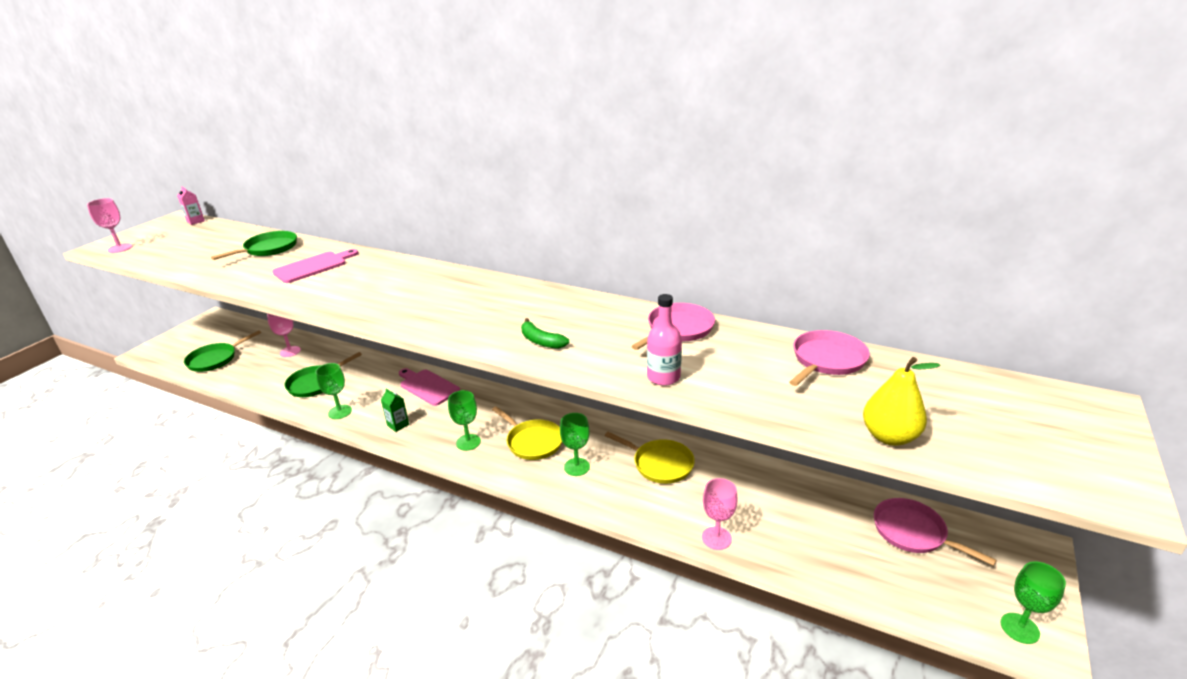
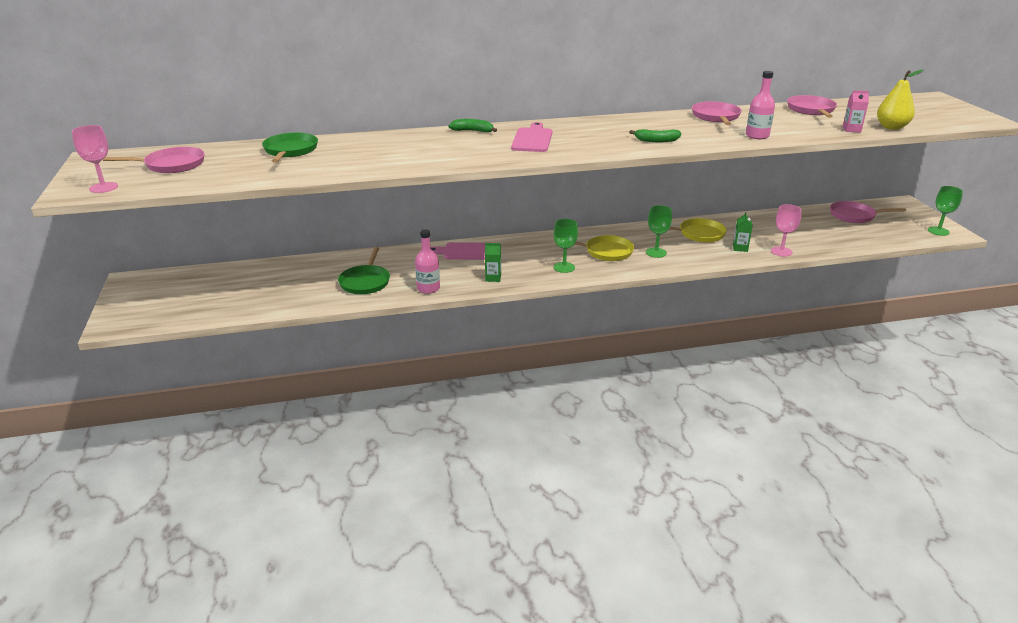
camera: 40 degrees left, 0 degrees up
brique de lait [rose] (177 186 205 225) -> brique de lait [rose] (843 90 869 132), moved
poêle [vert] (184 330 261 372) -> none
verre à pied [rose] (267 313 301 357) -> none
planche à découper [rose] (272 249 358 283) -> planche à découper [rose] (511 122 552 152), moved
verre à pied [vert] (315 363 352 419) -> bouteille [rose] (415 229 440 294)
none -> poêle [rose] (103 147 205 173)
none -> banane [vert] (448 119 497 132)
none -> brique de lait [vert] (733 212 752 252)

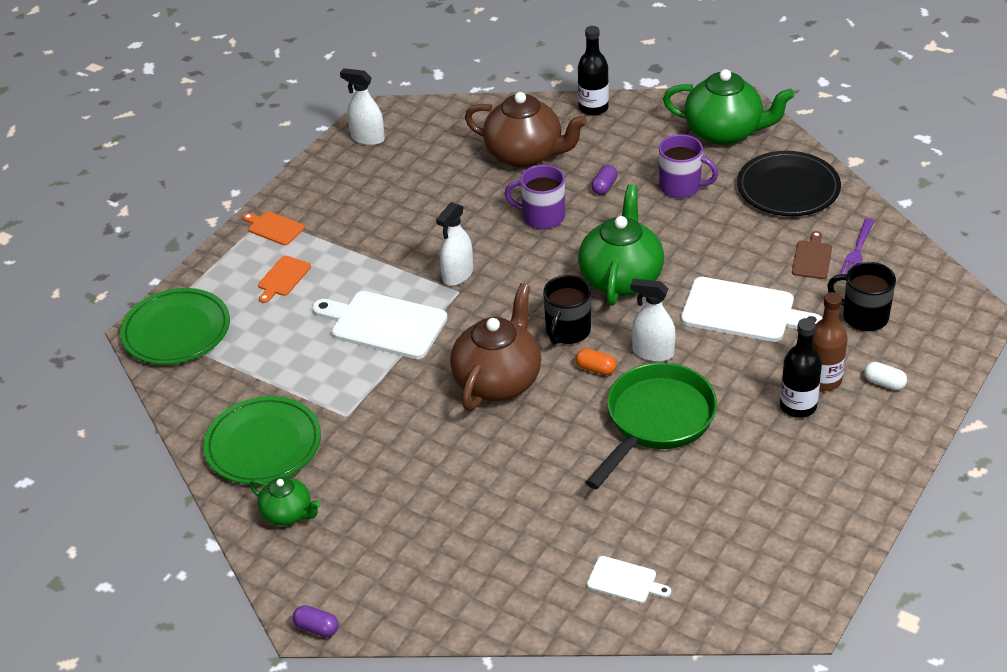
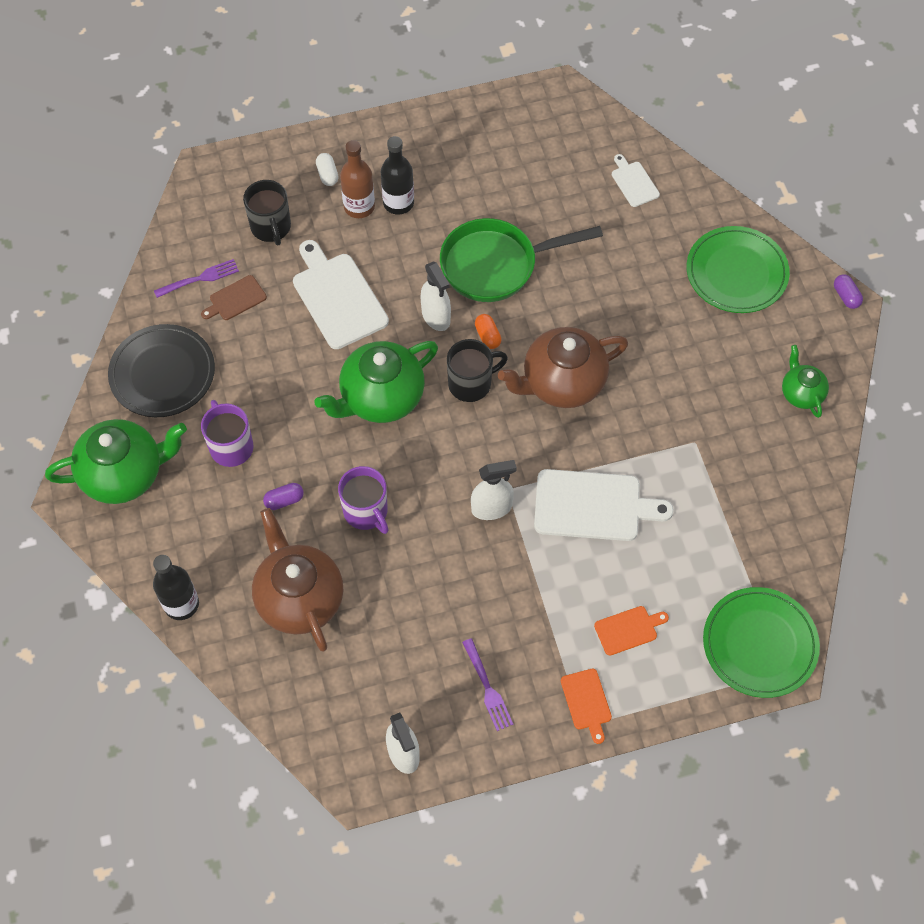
camera: 140 degrees left, 20 degrees up
assiette [vert] (203 396 321 484) -> assiette [vert] (687 226 790 313), moved
planche à découper [blanc] (312 291 448 359) -> planche à découper [blanc] (534 469 674 541), 60 degrees counterclockwise
théière [vert] (663 69 795 145) -> théière [vert] (45 419 187 504), 105 degrees clockwise
none -> fourchette [violet] (462 638 513 731)

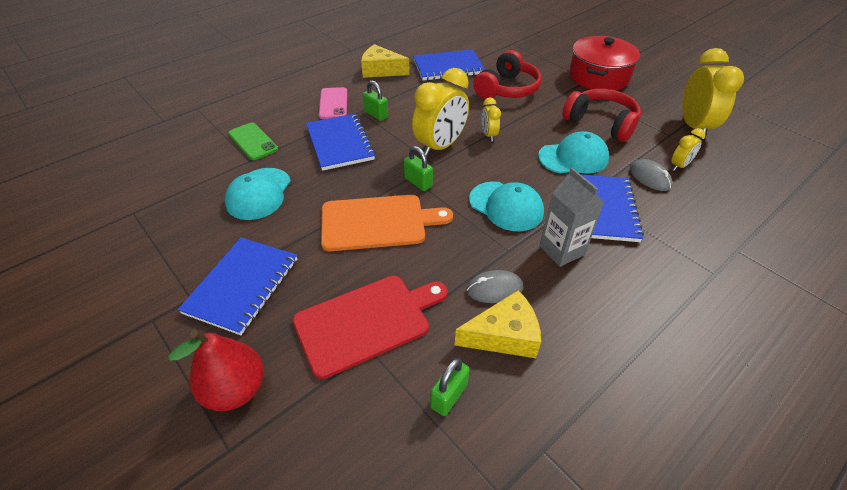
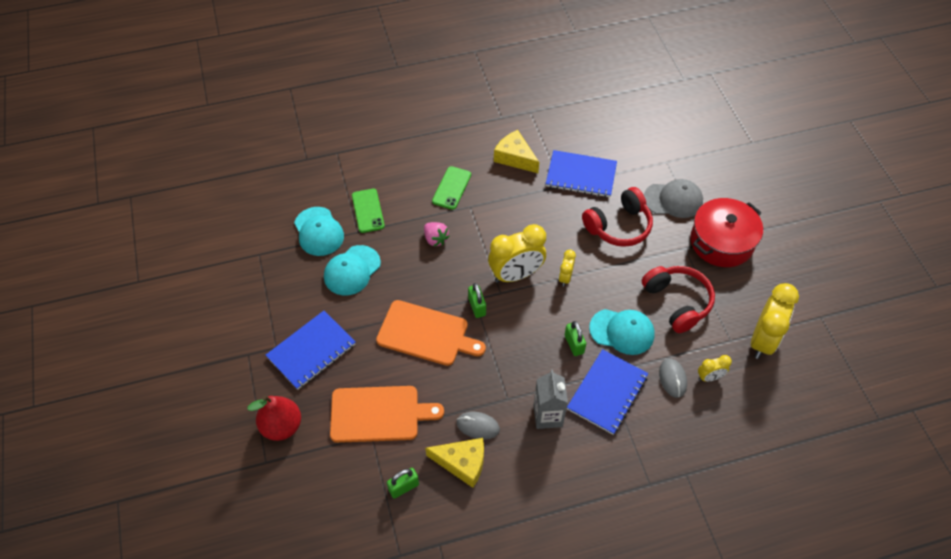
camera: 25 degrees right, 10 degrees up
planche à découper [rouge] (292 276 448 379) -> planche à découper [orange] (330 386 444 443)
carnet [bleu] (306 114 376 171) -> fraise [rose] (424 222 449 247)
téléphone [rose] (319 87 347 119) -> téléphone [vert] (432 166 471 210)
cadenas [vert] (363 80 388 121) -> cadenas [vert] (565 321 586 356), moved
casquette [turquoise] (469 182 544 231) -> casquette [turquoise] (294 207 344 256), moved
none -> casquette [gris] (644 179 703 218)

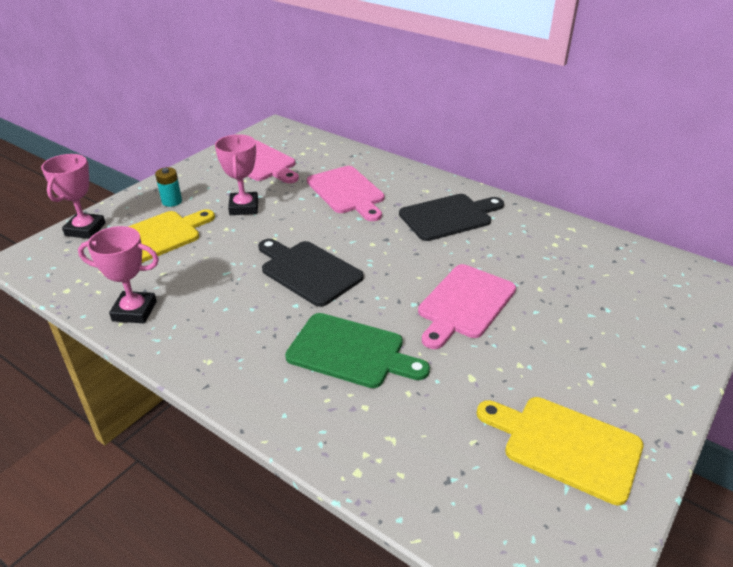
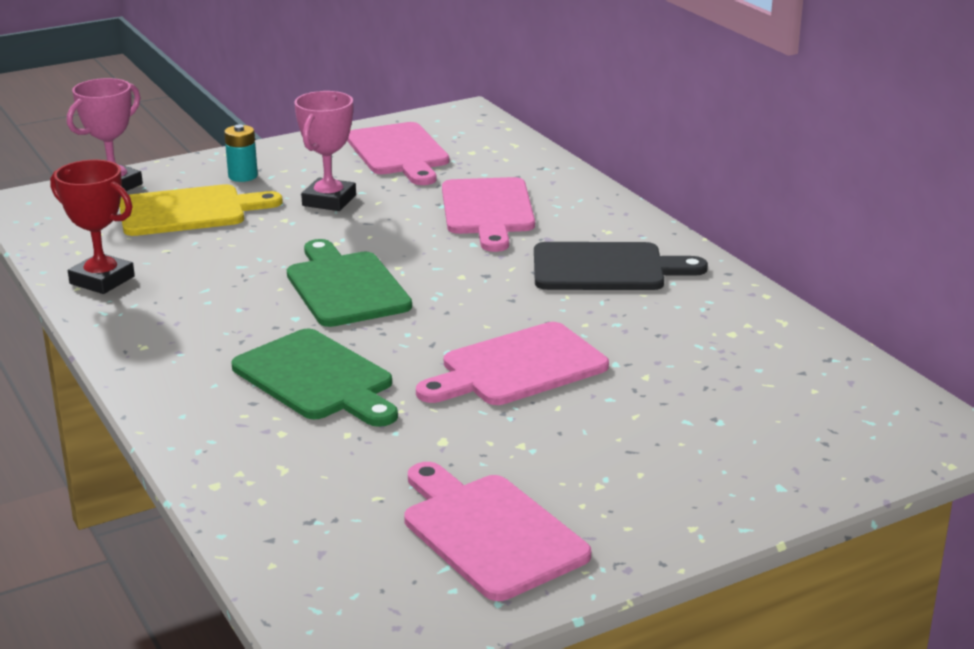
camera: 25 degrees right, 10 degrees down
trophée [rose] (78 226 159 323) -> trophée [rouge] (50 160 135 294)
planche à découper [noir] (258 239 364 307) -> planche à découper [vert] (287 239 412 327)
planche à découper [jaune] (476 397 643 505) -> planche à découper [rose] (404 462 591 601)

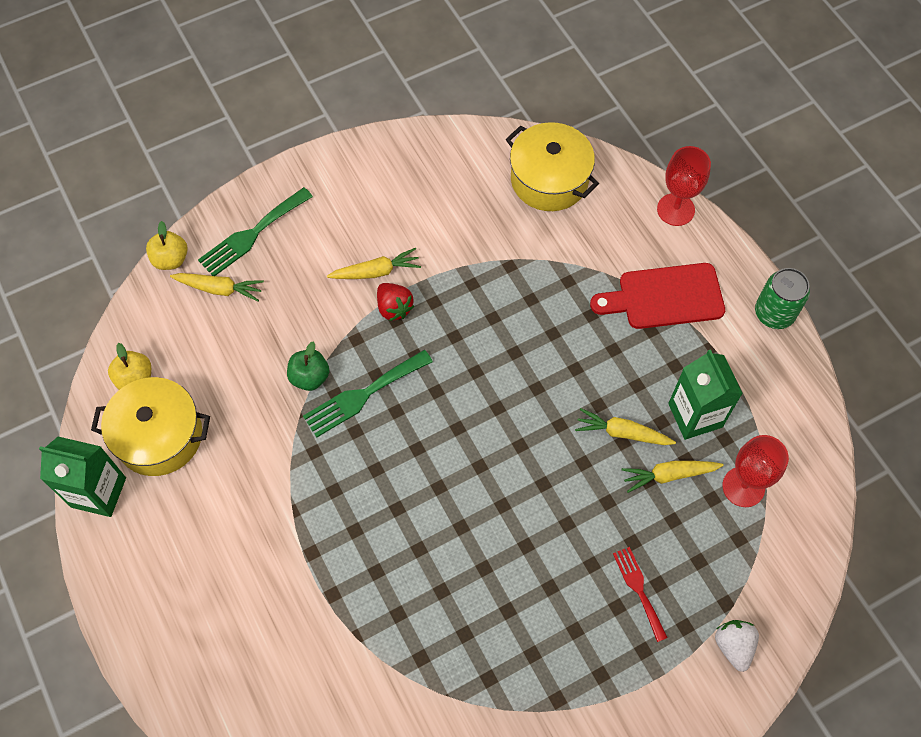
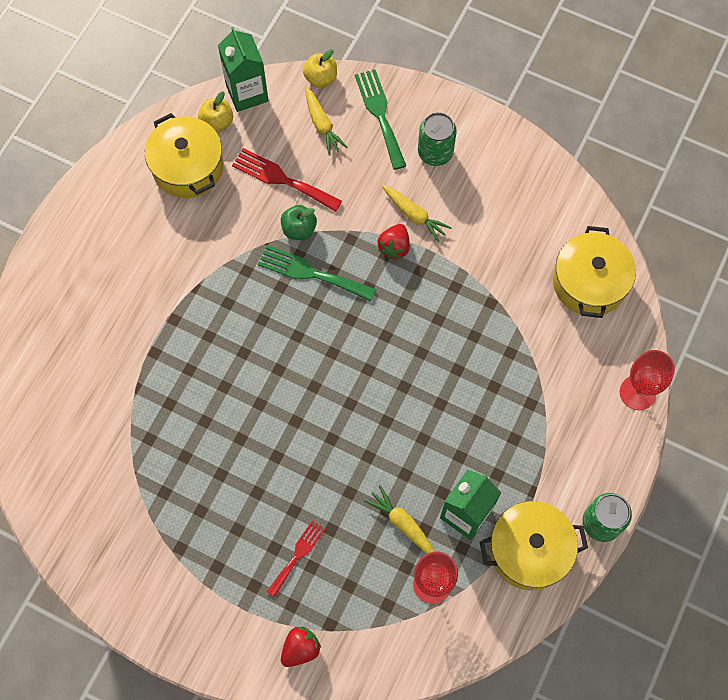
camera: 55 degrees right, 5 degrees up
brique de lait [vert] (39 437 126 517) -> brique de lait [vert] (218 27 269 112), moved
fourchette [vert] (198 187 313 276) -> fourchette [vert] (355 69 406 170), 60 degrees clockwise
carotte [jaune] (575 408 676 445) -> none
planche à découper [rouge] (590 263 725 329) -> none
fraise [blanc] (715 620 759 672) -> fraise [rouge] (281 626 321 667)
none -> fourchette [rouge] (232 148 342 212)
none -> canette [vert] (418 112 457 166)
none -> marmite [jaune] (480 501 588 590)

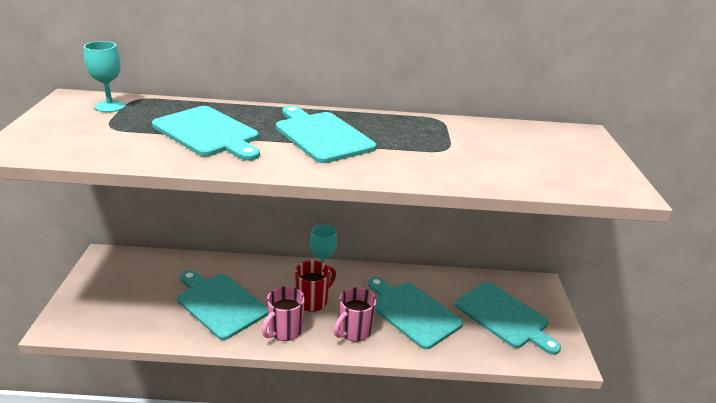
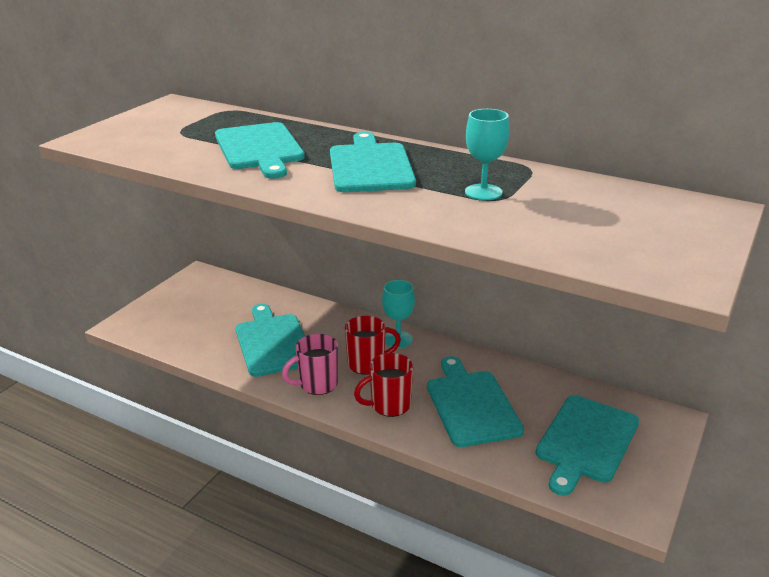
camera: 30 degrees right, 0 degrees up
verre à pied [turquoise] (84 41 126 112) -> verre à pied [turquoise] (465 109 509 200), moved
tasse [rose] (334 287 376 342) -> tasse [rouge] (354 353 413 417)
planche à découper [turquoise] (455 282 561 355) -> planche à découper [turquoise] (536 395 639 496), 45 degrees clockwise

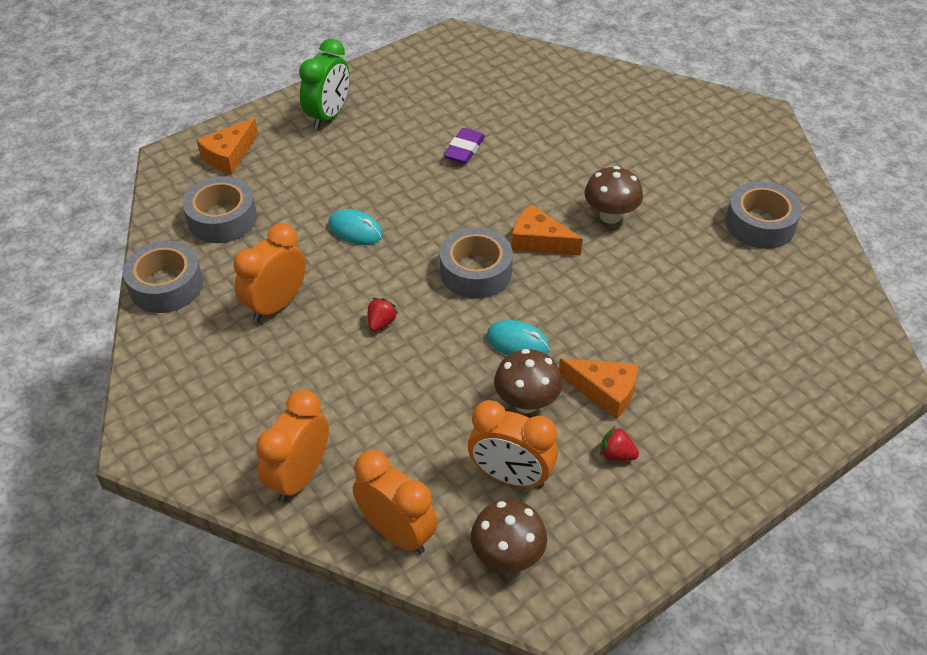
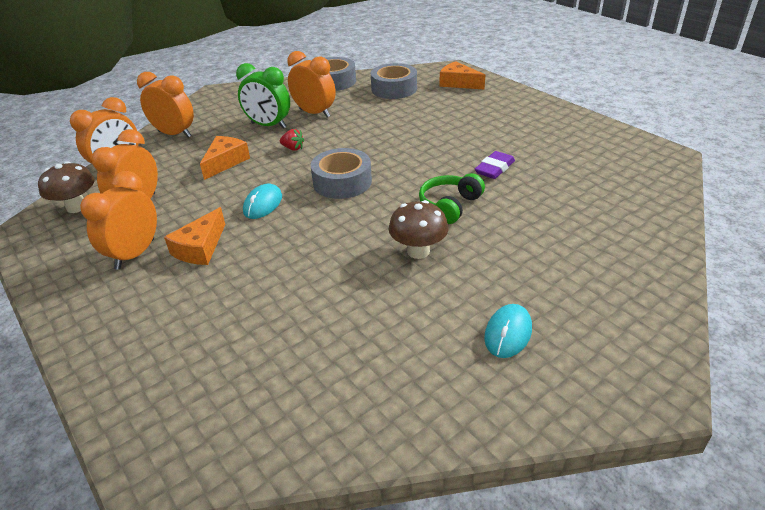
camera: 90 degrees right, 10 degrees down
réveil [vert] (299 39 350 129) -> réveil [vert] (236 63 290 129), moved
souris [turquoise] (328 209 383 245) -> souris [turquoise] (484 304 532 358), moved
gomme [violet] (444 128 485 164) -> gomme [violet] (475 151 515 179), 75 degrees counterclockwise
champignon [marron] (494 349 563 413) -> none
fromage [orange] (512 205 583 256) -> fromage [orange] (200 136 250 180), moved
fraise [rouge] (600 426 639 461) -> réveil [orange] (80 171 157 270)
ruban adhésif [gris] (725 181 802 249) -> none
none -> casque audio [vert] (419 173 485 224)

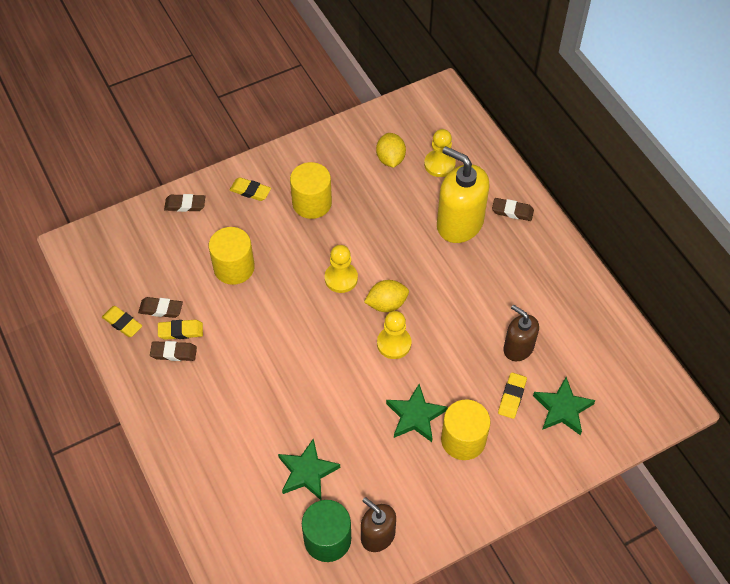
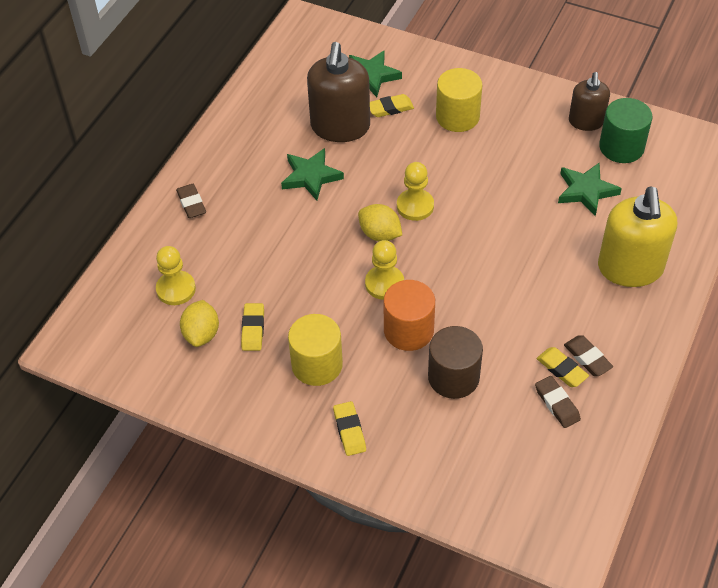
camera: 125 degrees left, 5 degrees down
gomme [jaune] (102 306 142 337) -> gomme [jaune] (241 303 264 351), moved
gomme [marron] (164 194 205 212) -> none
cylindre [jaune] (209 227 255 285) -> cylindre [marron] (428 326 483 399)
citron [jaune] (376 133 406 168) -> citron [jaune] (180 300 219 347), 45 degrees counterclockwise
étoile [vert] (386 384 448 442) -> étoile [vert] (281 148 344 201), moved
distributeur de savon [jaune] (437 146 490 243) -> distributeur de savon [jaune] (598 186 677 287), moved
distributeur de savon [marron] (503 305 539 361) -> distributeur de savon [marron] (307 42 370 142), x1.67
none -> cylindre [orange] (384 280 435 351)

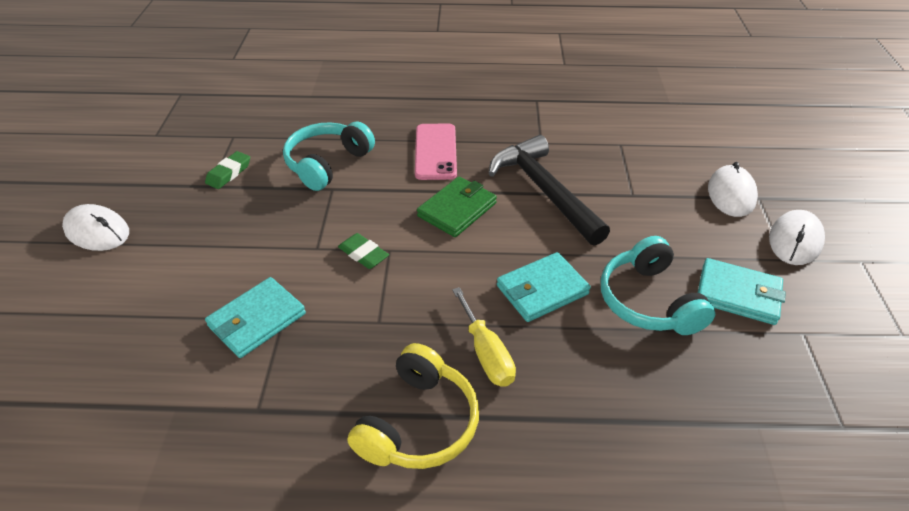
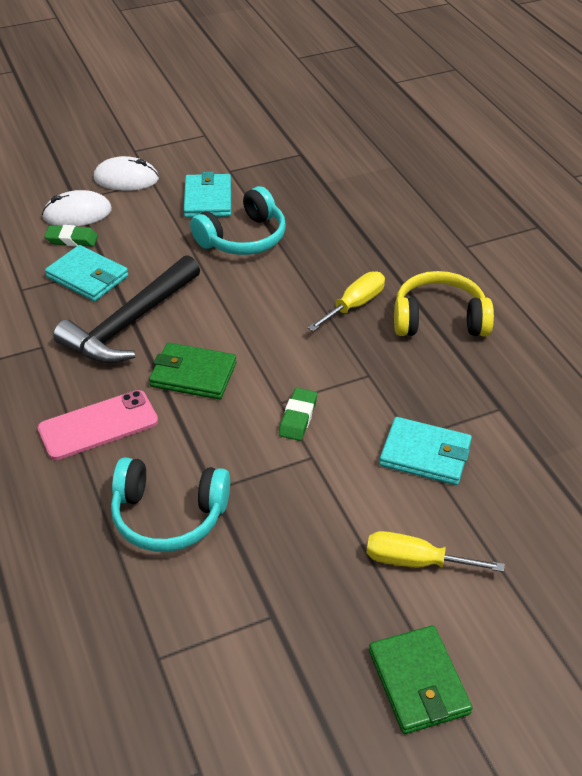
camera: 115 degrees left, 0 degrees up
souris [blanc] (62 204 129 251) -> portefeuille [vert] (369 625 473 734)
gomme [vert] (205 151 250 189) -> gomme [vert] (44 225 98 246), moved
portefeuille [turquoise] (497 252 591 322) -> portefeuille [turquoise] (45 245 128 302), moved
none -> tournevis [jaune] (367 531 505 572)

